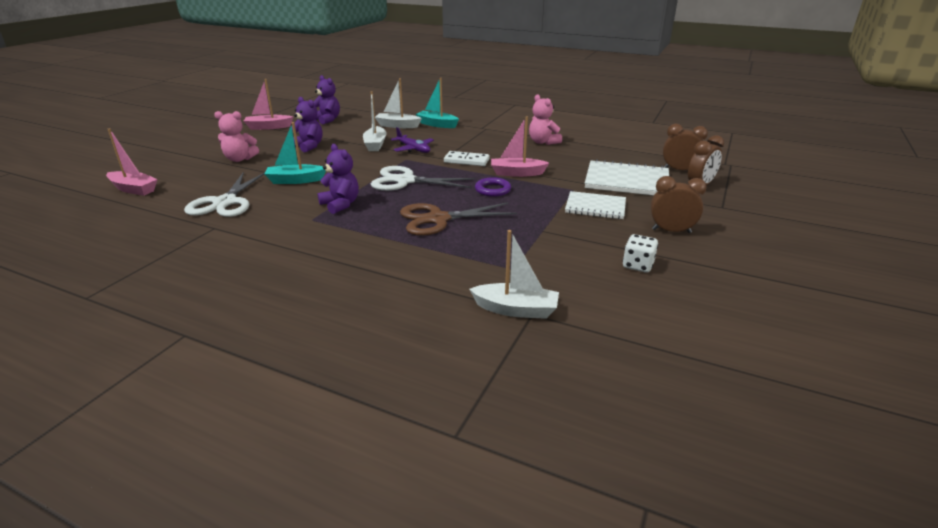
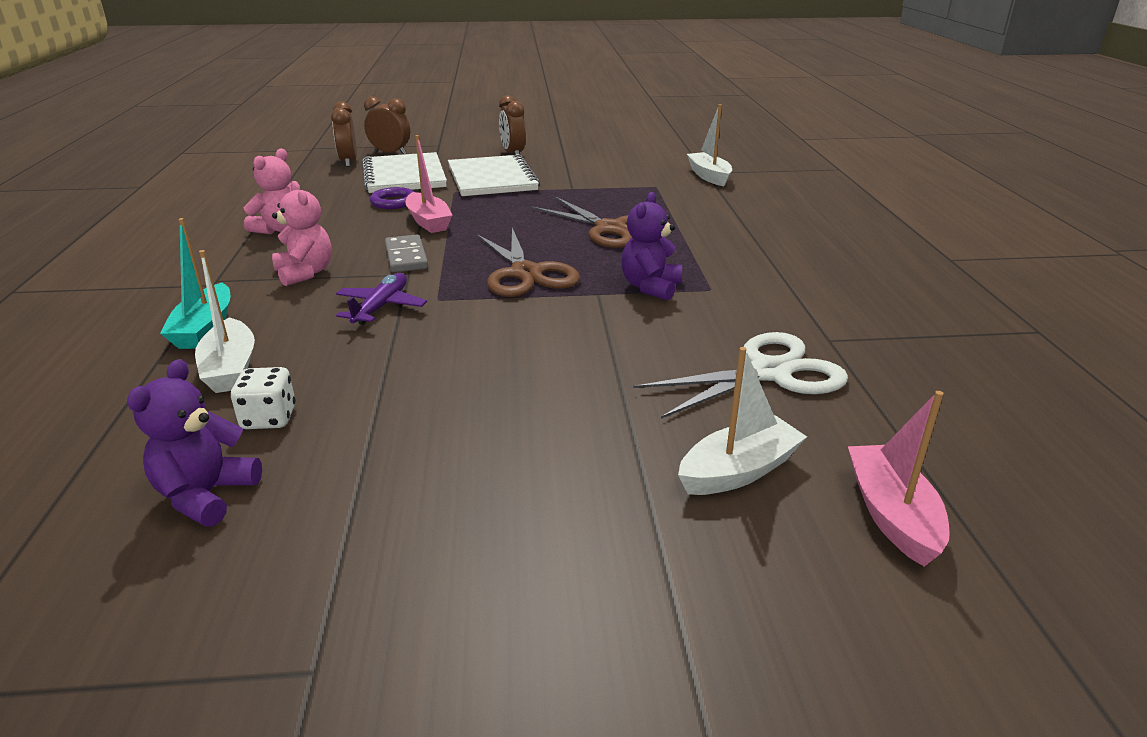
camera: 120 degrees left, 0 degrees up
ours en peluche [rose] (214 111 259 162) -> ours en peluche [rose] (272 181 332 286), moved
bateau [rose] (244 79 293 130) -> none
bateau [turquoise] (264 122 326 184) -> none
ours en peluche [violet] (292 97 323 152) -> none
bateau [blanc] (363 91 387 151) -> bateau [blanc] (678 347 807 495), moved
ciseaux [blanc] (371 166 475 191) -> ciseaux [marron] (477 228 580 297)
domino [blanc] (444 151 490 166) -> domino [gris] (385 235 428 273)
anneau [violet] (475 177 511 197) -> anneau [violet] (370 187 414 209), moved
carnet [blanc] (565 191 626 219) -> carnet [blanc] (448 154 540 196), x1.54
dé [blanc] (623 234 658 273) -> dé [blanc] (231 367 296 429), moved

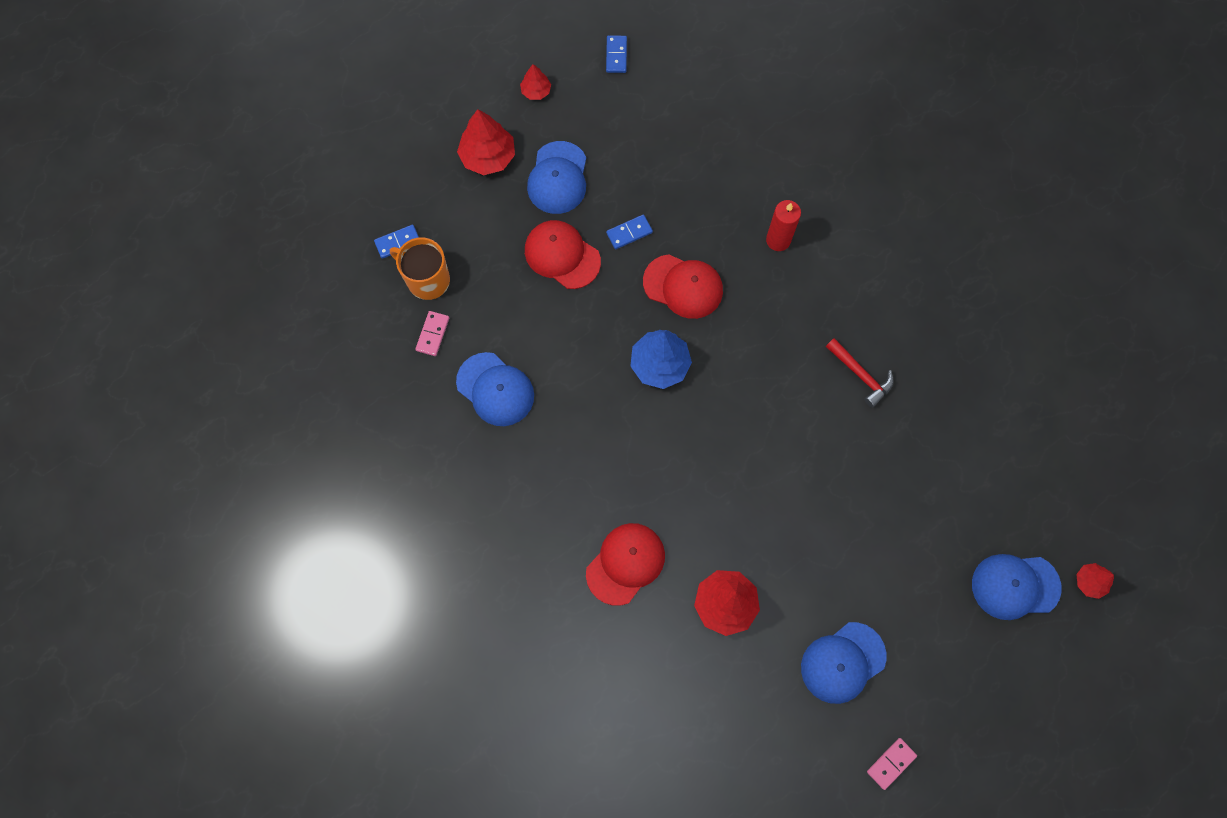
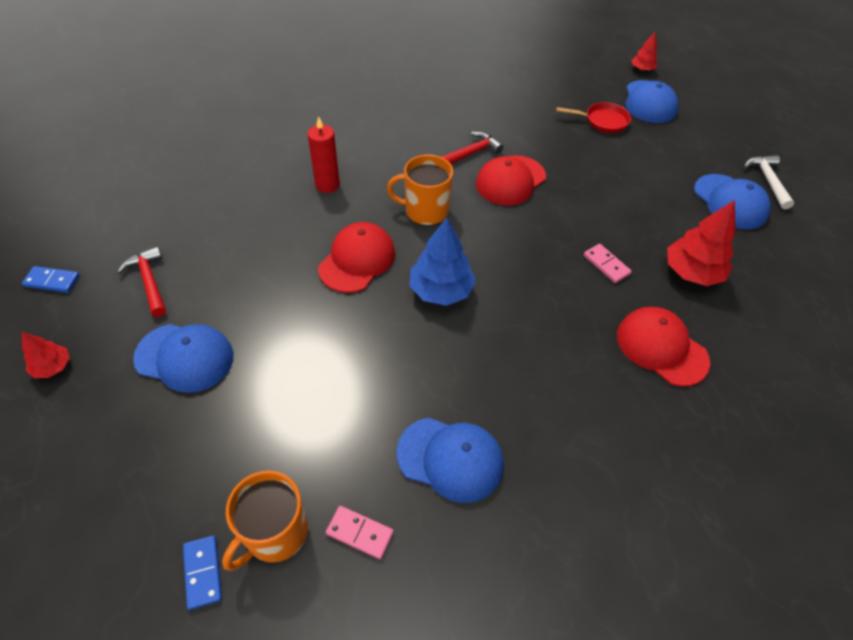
camera: 85 degrees left, 20 degrees down
casquette [bleu] (456 352 534 426) -> casquette [bleu] (397 418 504 503), 60 degrees clockwise
arbre [rouge] (457 109 515 175) -> none
casquette [rouge] (525 220 601 289) -> casquette [rouge] (476 155 546 206), moved
domino [bleu] (606 215 653 249) -> none
domino [rose] (867 738 917 790) -> domino [rose] (584 244 632 283), moved
none -> marteau [rouge] (117 246 166 317)
none -> tasse [orange] (387 155 454 226)
none -> poêle [rouge] (556 102 631 133)
none -> marteau [blanc] (744 155 794 209)

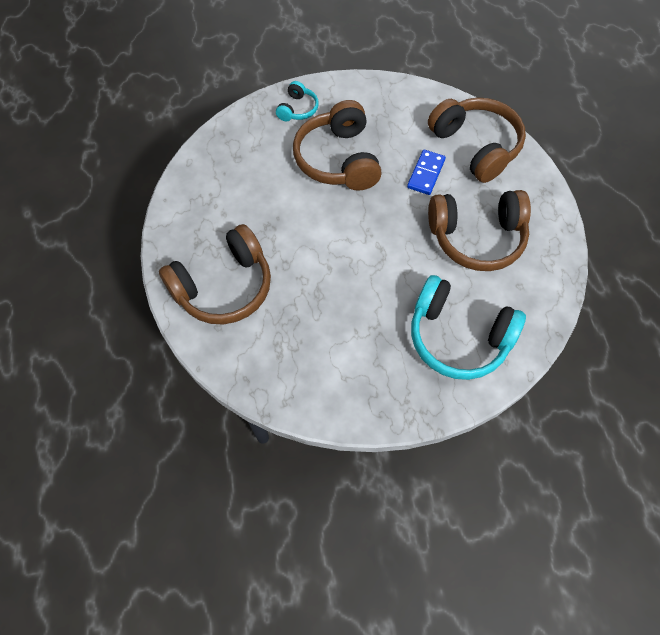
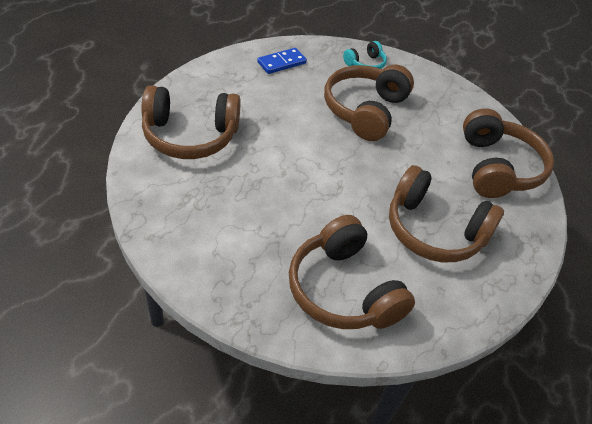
camera: 30 degrees right, 15 degrees down
domino [bleu] (407 150 446 195) -> domino [bleu] (257 48 307 74), moved
casque audio [turquoise] (411 275 526 380) -> casque audio [marron] (289 215 415 329)

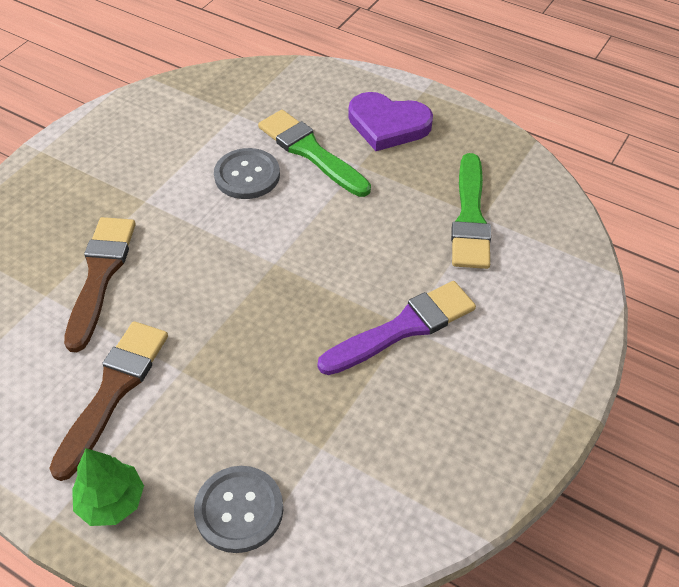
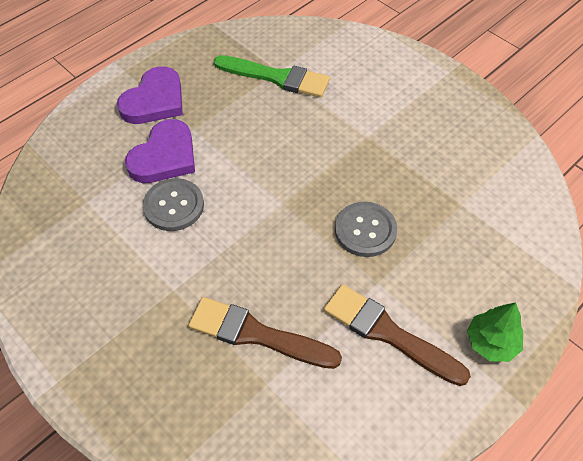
camera: 75 degrees left, 5 degrees up
bouton [gris] (194 466 283 553) -> bouton [gris] (335 202 397 257), moved
pinceau [vert] (258 110 371 197) -> cœur [violet] (125 119 195 183)
pinceau [violet] (318 281 476 375) -> none

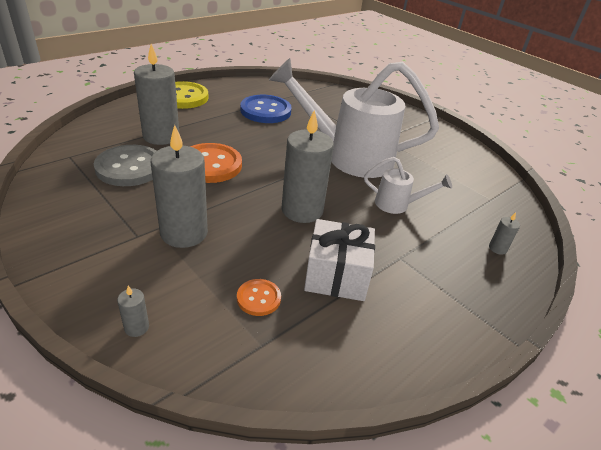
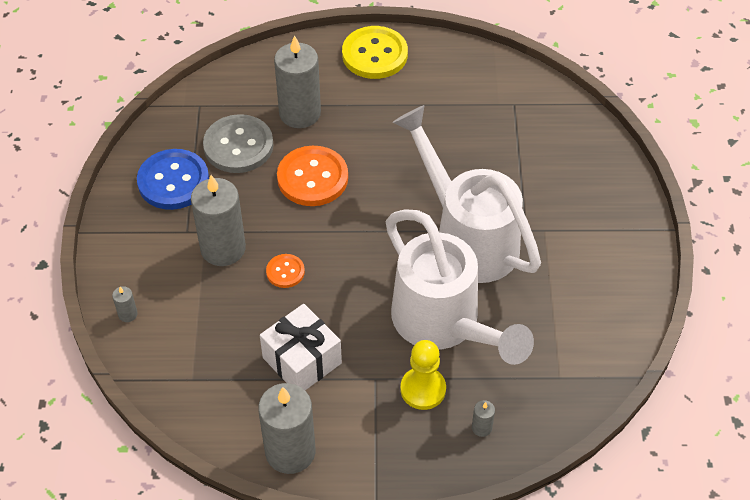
camera: 45 degrees right, 15 degrees up
bouton [orange] (237 279 281 316) -> bouton [orange] (266 254 305 288), moved
bouton [bleu] (240 95 292 123) -> bouton [bleu] (137 149 209 210), moved
bougie [gris] (281 110 334 223) -> bougie [gris] (258 383 316 474), moved
arrosoir [blanc] (364 157 452 214) -> arrosoir [blanc] (386 209 534 365), x2.22
none -> pion [jaune] (400 340 446 410)

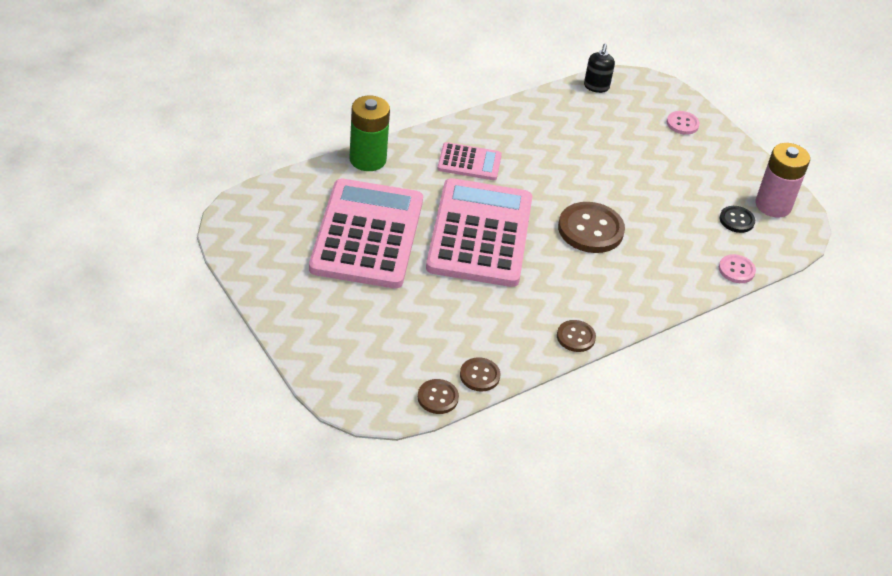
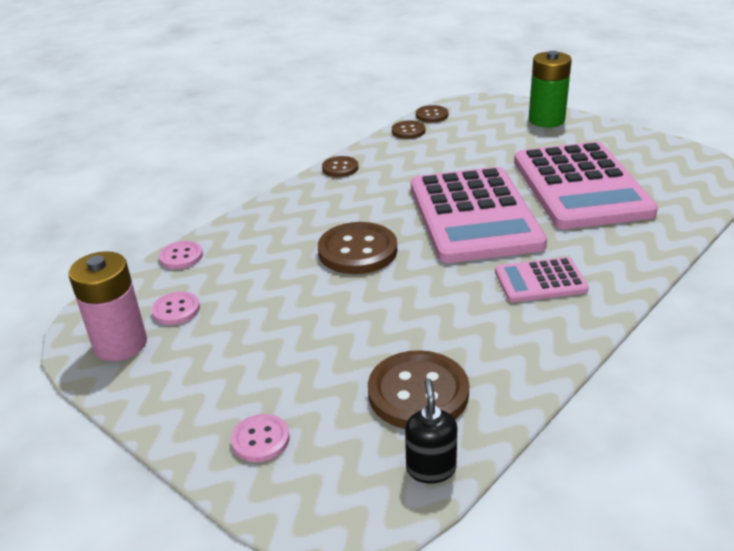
camera: 170 degrees right, 10 degrees down
pile [vert] (350 96 390 171) -> pile [vert] (529 51 572 128), moved
bouton [noir] (719 206 755 233) -> bouton [rose] (151 291 200 325)
none -> bouton [marron] (368 350 469 429)

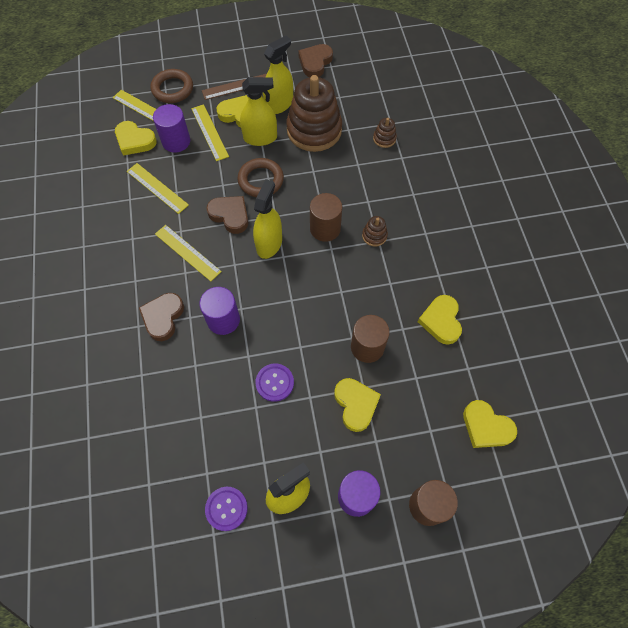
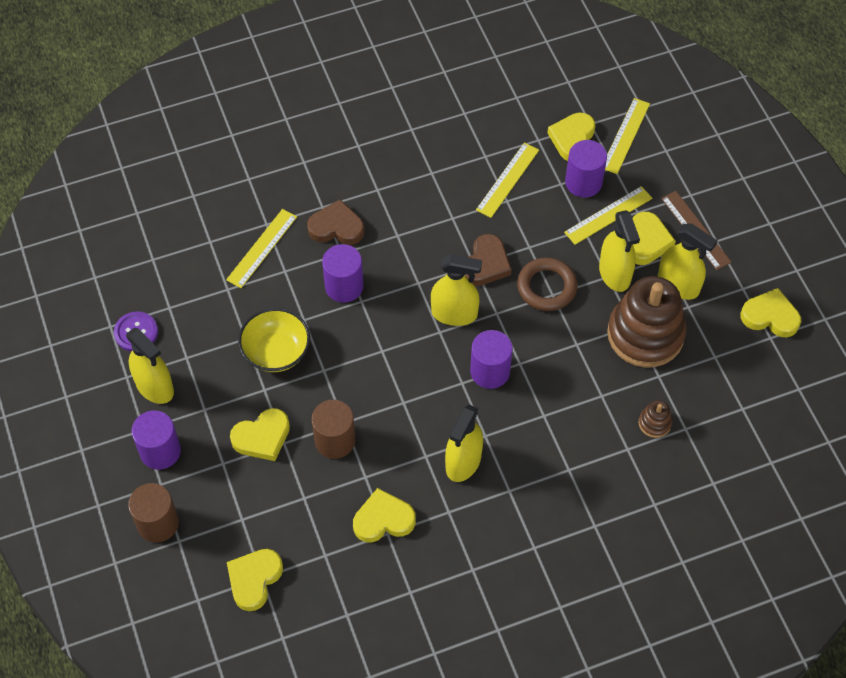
camera: 80 degrees right, 5 degrees down
anneau [marron] (151 69 193 103) -> none
règle [jaune] (155 225 222 281) -> règle [jaune] (226 209 297 288), moved
bouton [violet] (255 364 294 402) -> bol [jaune] (238 308 310 372)
cœur [marron] (298 44 333 77) -> cœur [jaune] (741 288 801 337)
cylindre [marron] (310 193 342 242) -> cylindre [violet] (470 330 513 389)
jouet à empiler [marron] (362 216 388 247) -> none
none -> vaporisateur [jaune] (445 405 483 482)

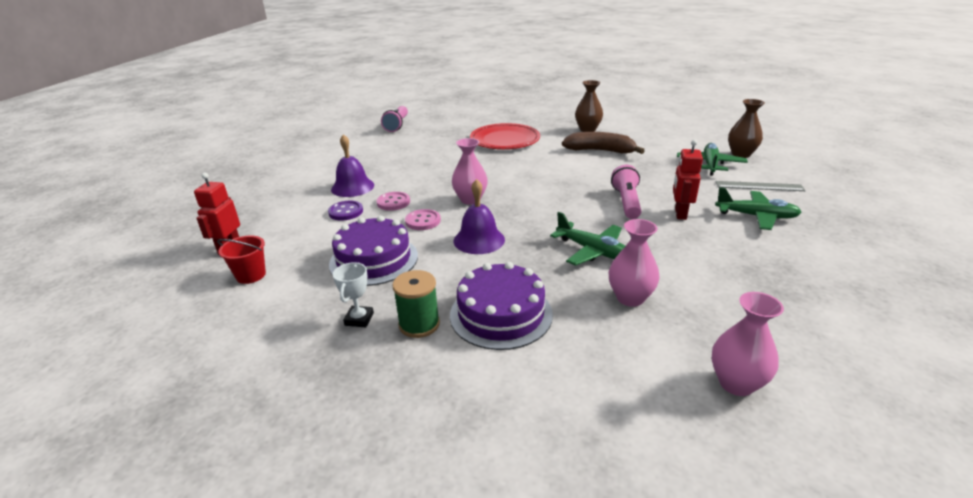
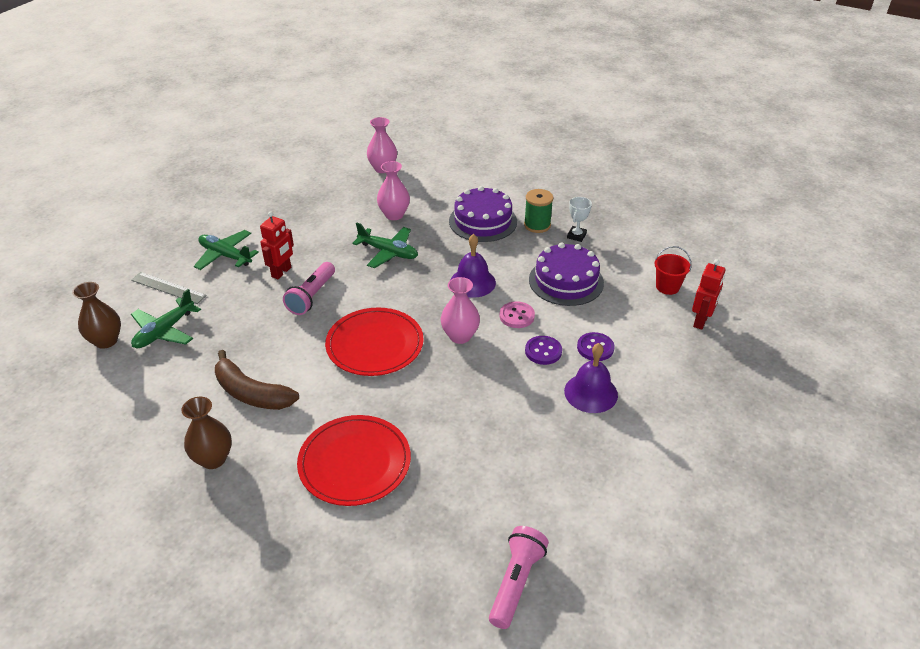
camera: 165 degrees left, 10 degrees up
bouton [rose] (377 192 410 211) -> bouton [violet] (525 336 562 365)
avion [vert] (550 212 625 266) -> avion [vert] (352 223 418 268), 150 degrees clockwise
none -> assiette [rouge] (325 308 424 376)

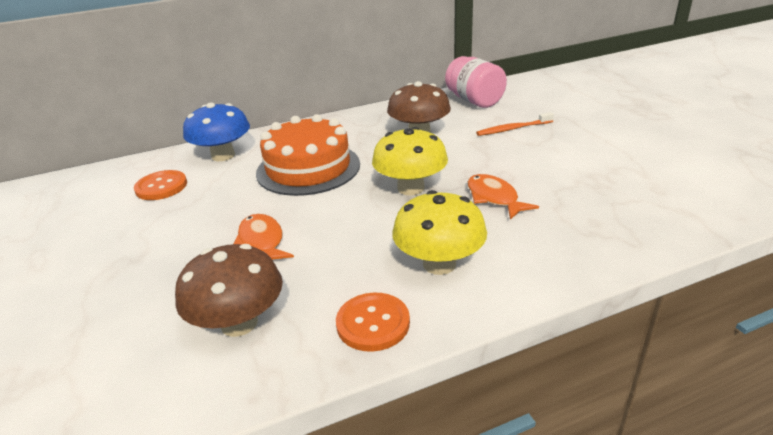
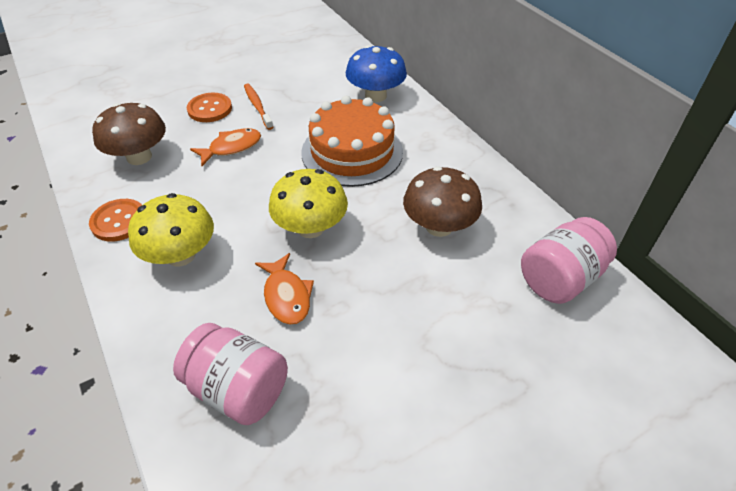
camera: 80 degrees right, 15 degrees up
bouton [orange] (134 170 187 200) -> bouton [orange] (187 93 232 122), moved
poisson [orange] (468 174 539 220) -> poisson [orange] (255 253 314 325), 105 degrees clockwise
brosse à dents [orange] (476 112 554 136) -> brosse à dents [orange] (244 84 273 130), moved
none -> bocal [rose] (173 323 288 425)

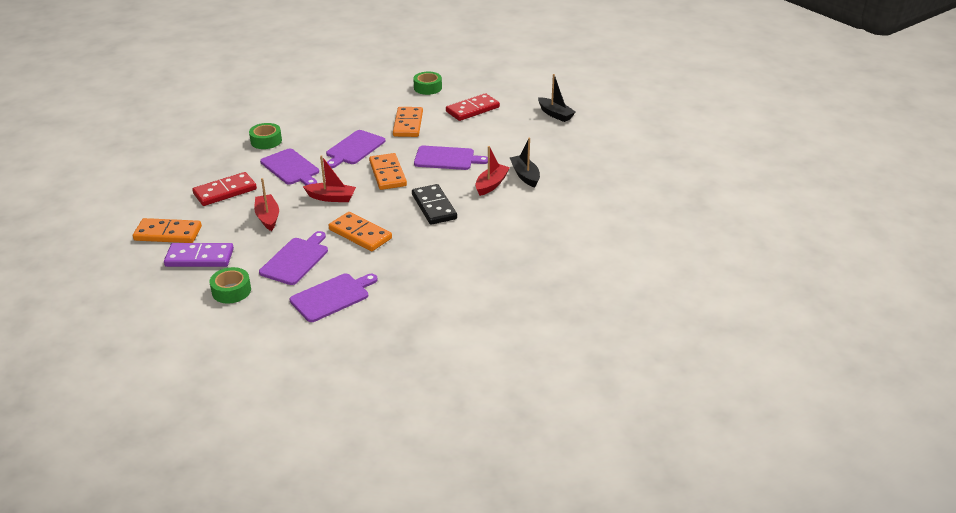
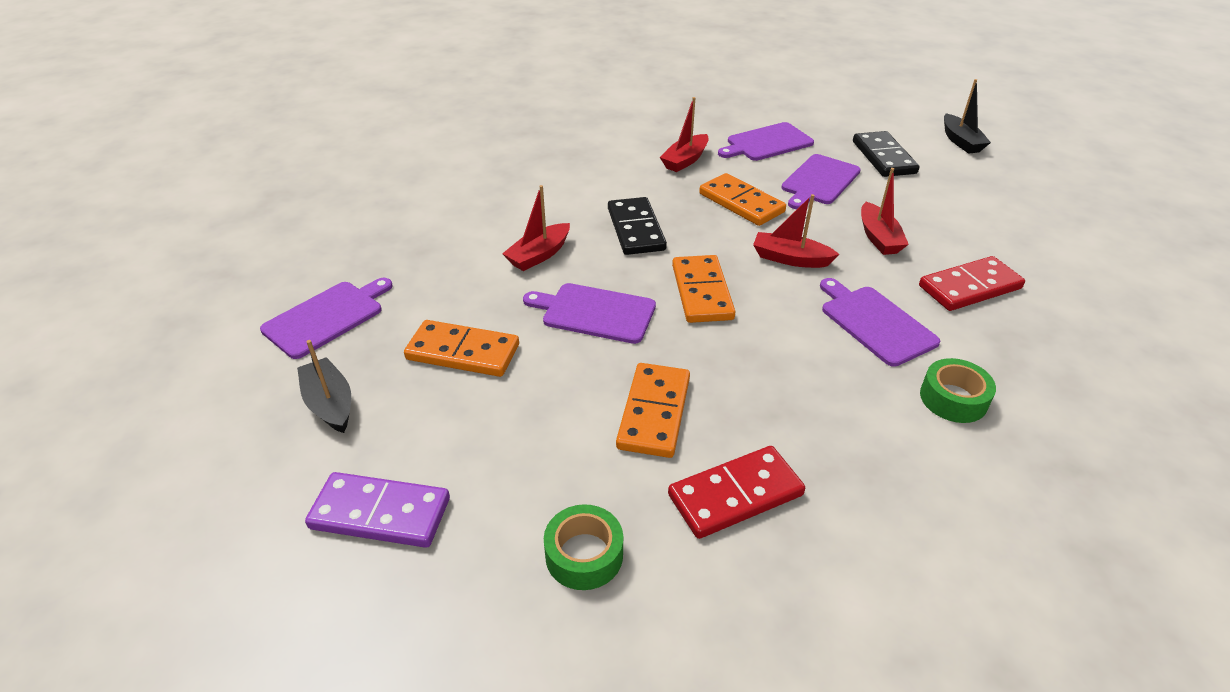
camera: 170 degrees left, 5 degrees up
domino [orange] (133 218 202 243) -> domino [orange] (404 320 519 377), moved
domino [violet] (164 243 234 267) -> domino [violet] (305 472 450 548), moved
ruban adhésif [vert] (209 267 251 303) -> domino [noir] (853 131 919 177)
planche à découper [violet] (326 130 385 168) -> planche à découper [violet] (260 278 393 359), moved
domino [rouge] (446 93 500 121) -> domino [rouge] (668 446 805 539), moved
bateau [noir] (510 138 540 188) -> bateau [noir] (944 79 991 154), moved
none -> bateau [rouge] (660 97 709 172)

